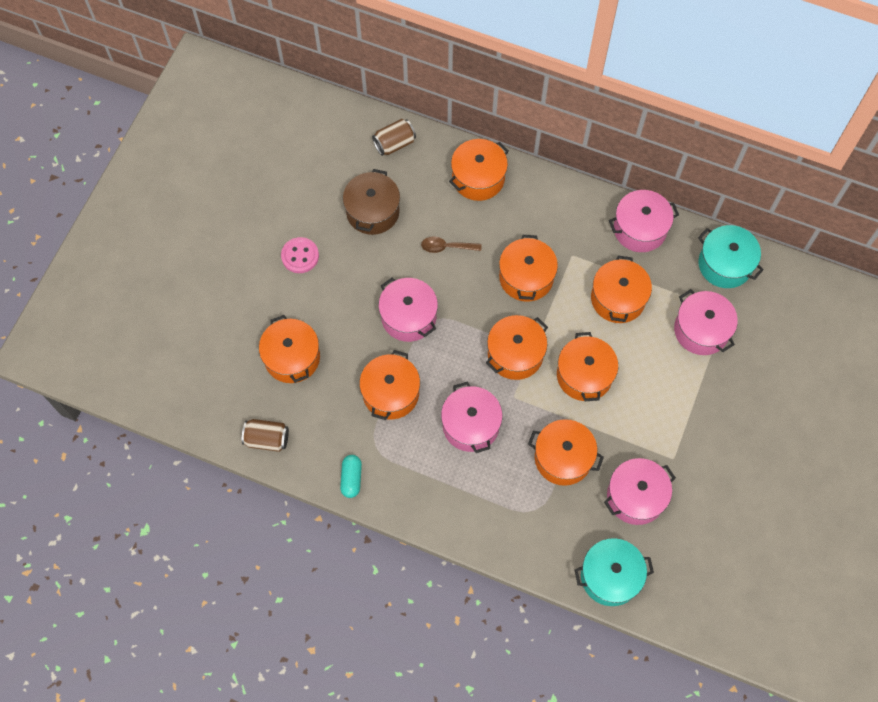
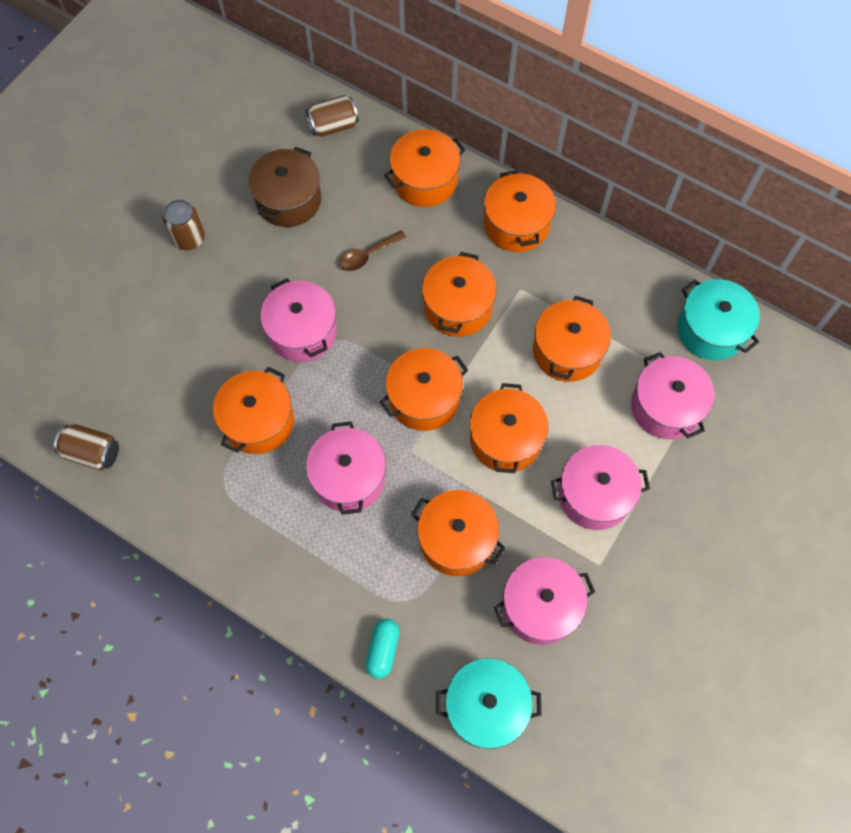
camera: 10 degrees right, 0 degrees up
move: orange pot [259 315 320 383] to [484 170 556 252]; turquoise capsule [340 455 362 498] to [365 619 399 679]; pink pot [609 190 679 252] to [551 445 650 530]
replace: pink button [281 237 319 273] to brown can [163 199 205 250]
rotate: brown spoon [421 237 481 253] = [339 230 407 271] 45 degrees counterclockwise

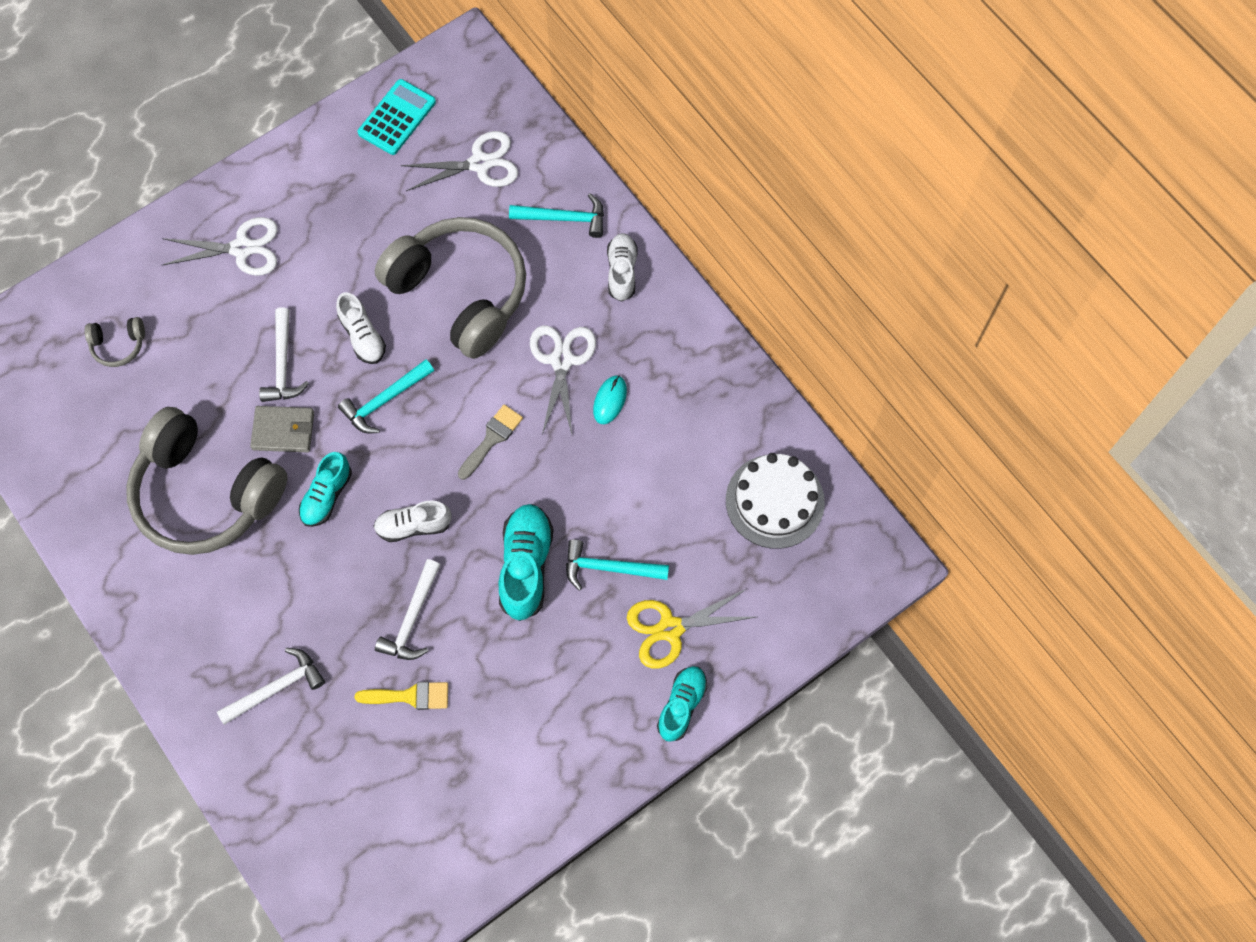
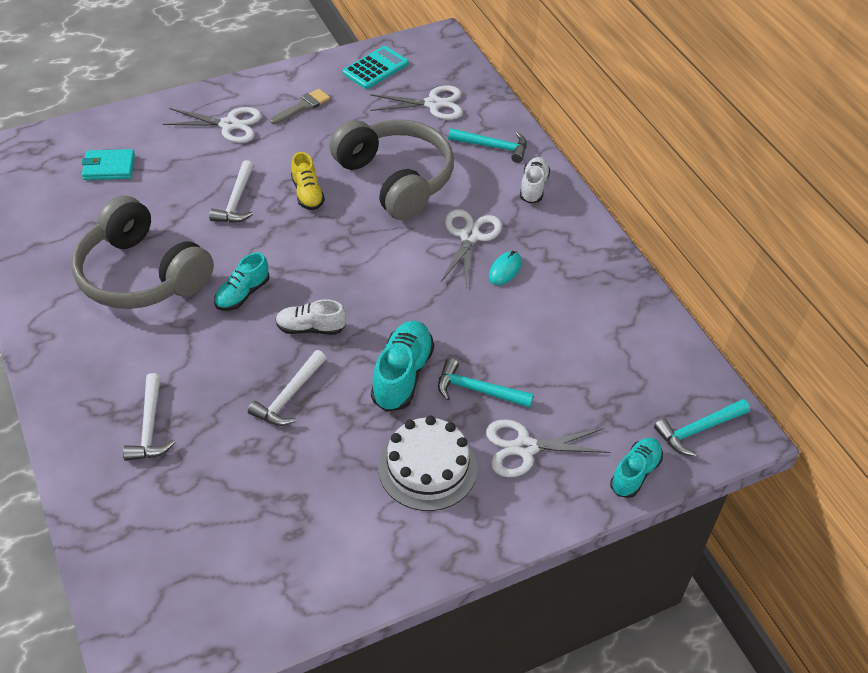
camera: 10 degrees right, 20 degrees down
delete: grey wallet [250 406 314 453]; yellow brush [355 682 448 710]
move: turquoise hammer [338 359 434 433] to [654 399 750 456]; grey brush [458 405 523 480] to [270 89 330 124]; turquoise shoe [657 666 708 742] to [610 438 663 498]; white cake [726 453 825 549] to [378 416 477 511]
replace: grey headphones [85 317 145 367] to turquoise wallet [82 149 135 180]
recolor: white shoe [336 292 386 364] to yellow shoe [291 152 325 210]; yellow scissors [627 589 756 669] to white scissors [486 419 610 477]
rotate: white hammer [217 648 325 725] = [123 373 175 461] 105 degrees clockwise

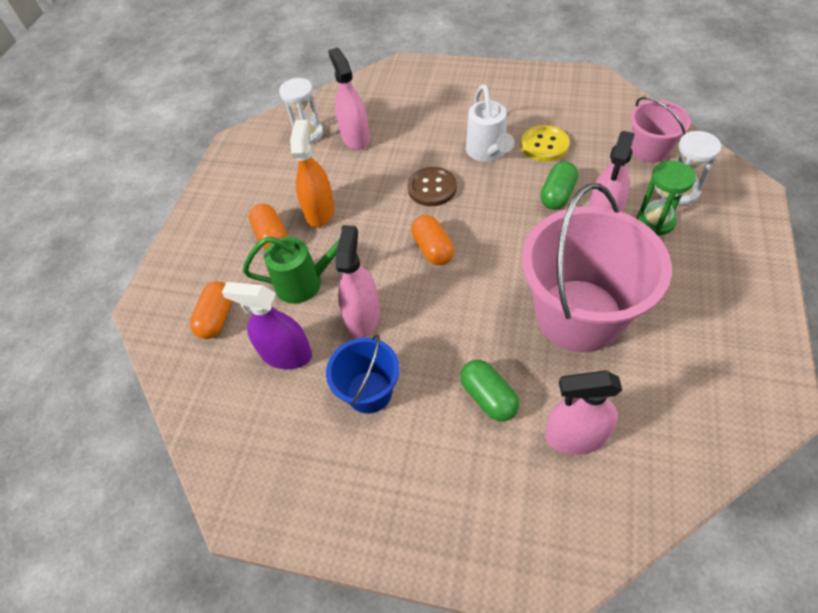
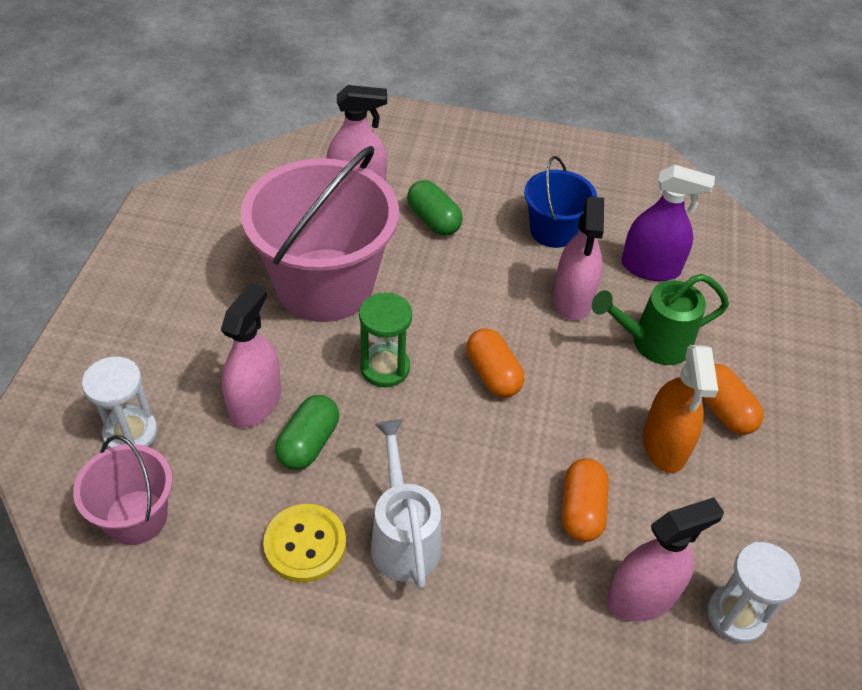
camera: 170 degrees right, 5 degrees down
delete: brown button [408 167 457 206]
move: orange capsule [190 282 232 339] to [562 458 609 542]; green hourglass [637 161 696 235] to [359 292 412 387]
rotate: pink spray bottle [328 48 370 150] = [607 497 724 622] 90 degrees counterclockwise

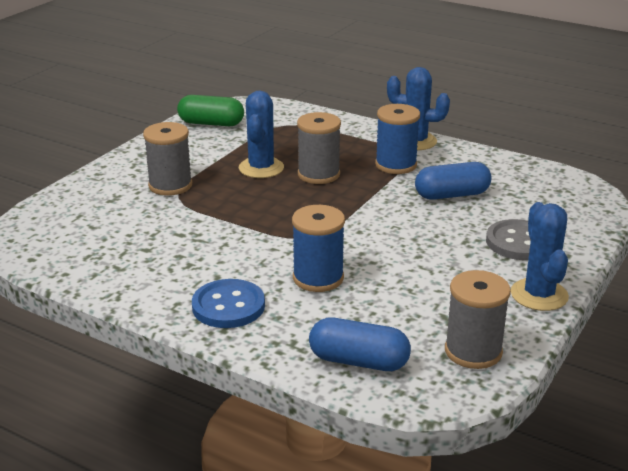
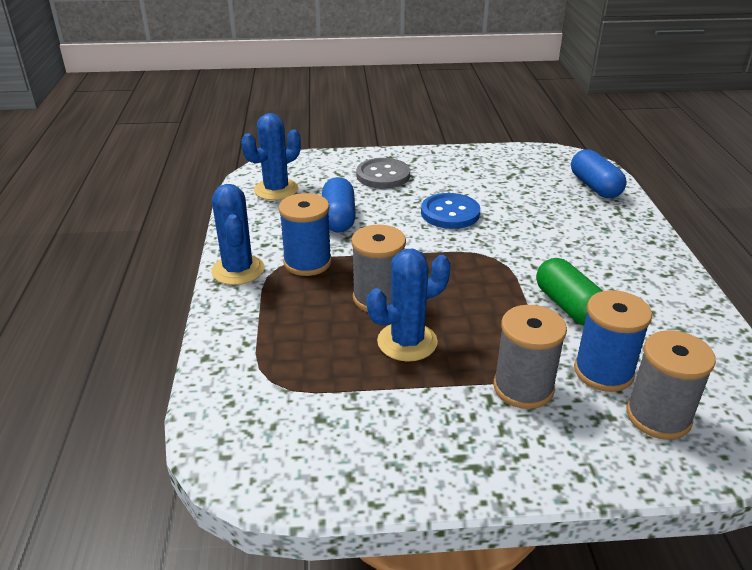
camera: 125 degrees left, 5 degrees up
move: green capsule [177 95 244 126] to [536 258 603 325]; blue button [192 279 265 328] to [421 193 480 229]; blue spool [292 205 345 292] to [574 290 652 392]; grey spool [445 270 511 369] to [626 330 716 440]; blue cactus [511 202 569 311] to [241 113 301 200]
rotate: blue capsule [415 162 492 200] = [322 177 356 232] 45 degrees clockwise

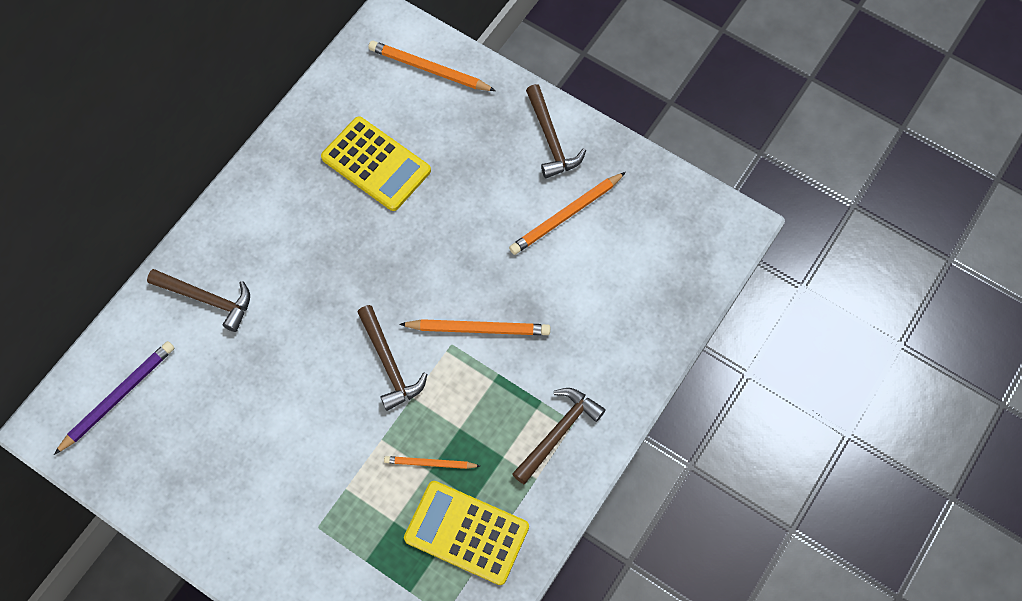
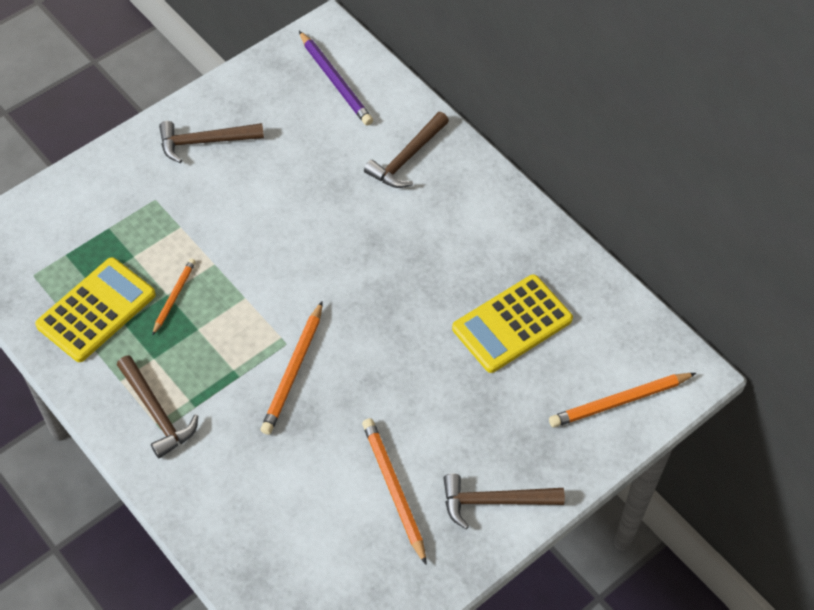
camera: 105 degrees right, 10 degrees down
move: brown hammer [357 305 427 411] to [159 121 264 163]
rotate: orange pencil [368 41 496 91] = [549 373 696 428] 150 degrees counterclockwise

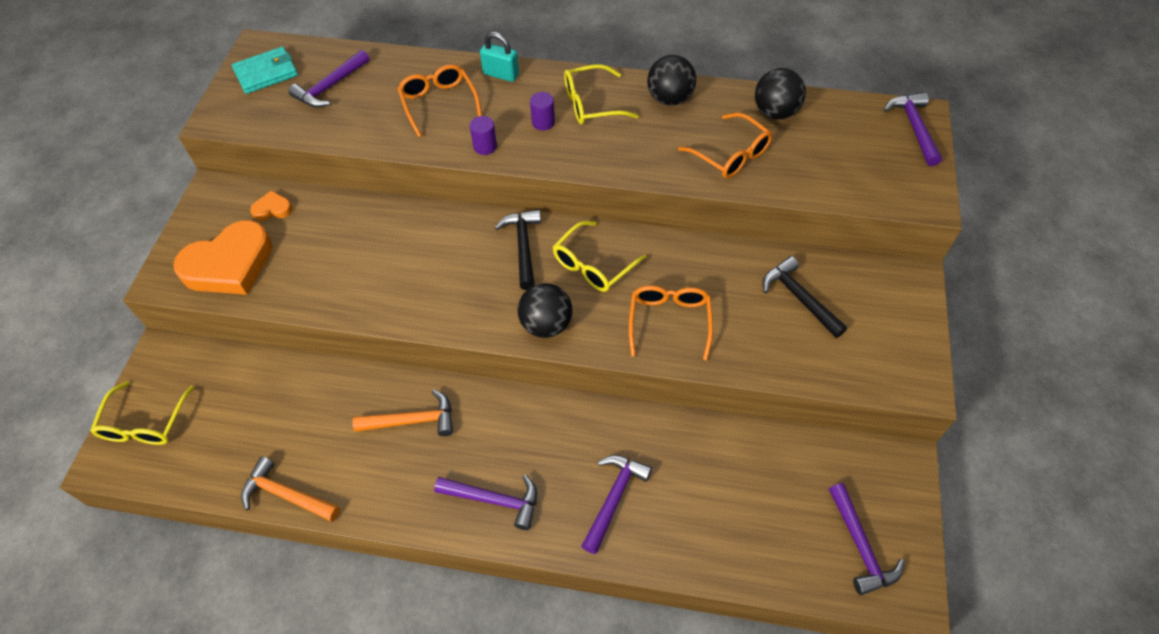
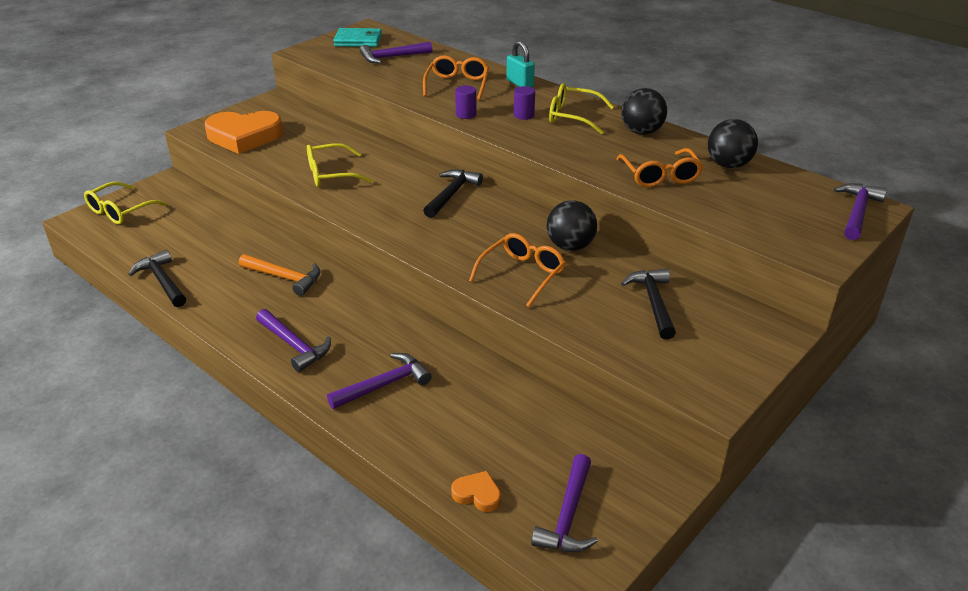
camera: 30 degrees right, 20 degrees down
move: orange heart [250 191 292 221] to [451 471 501 512]; black ball [518 283 572 338] to [547 200 597 251]; yellow glasses [553 221 647 292] to [307 143 373 187]
recolor: orange hammer [241 456 340 522] to black hammer [128 250 186 307]

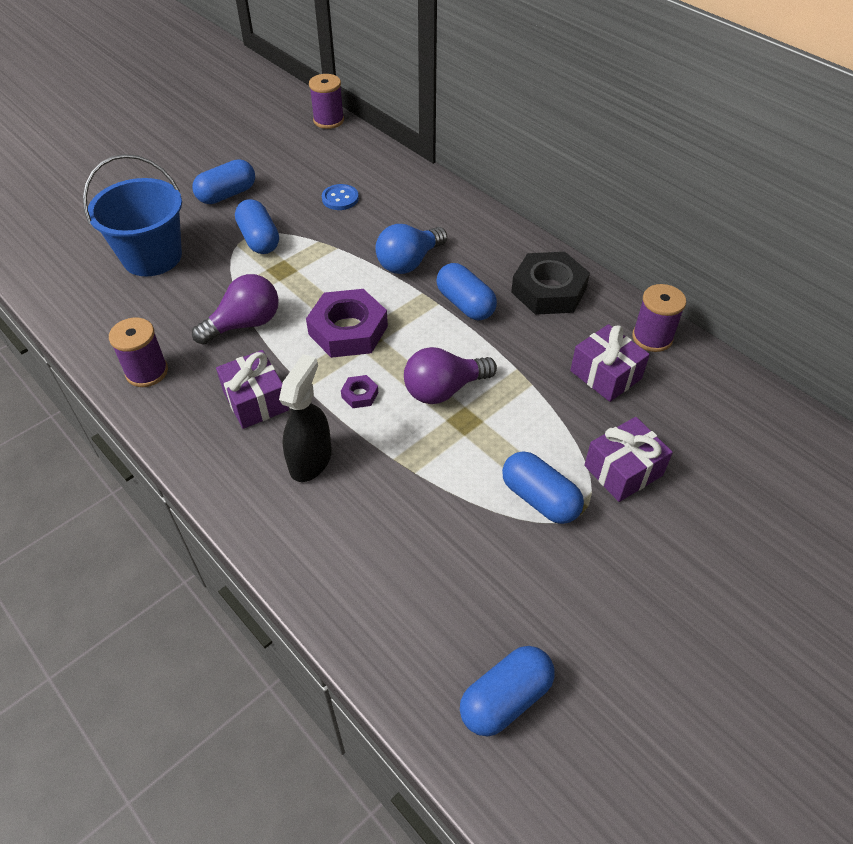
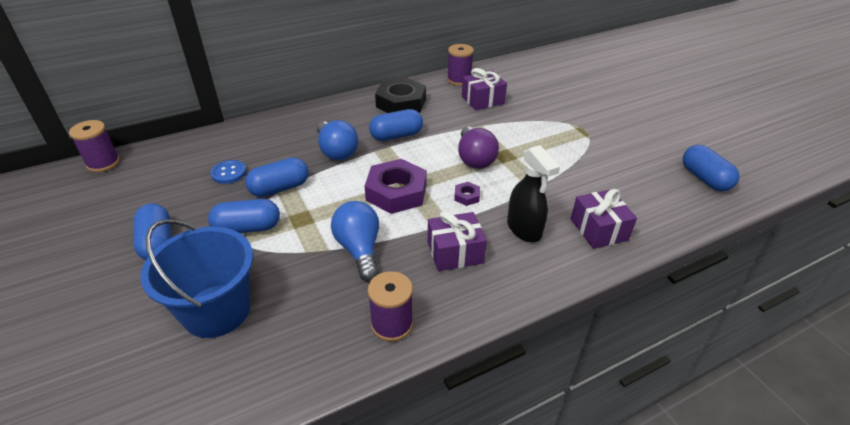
camera: 75 degrees left, 10 degrees down
move: blue capsule [502 452 584 524] to [245 157 309 197]; purple gift [584 417 673 502] to [571 189 637 249]
recolor: purple light bulb [192 274 279 345] to blue light bulb [331 201 379 282]
rotate: black spray bottle [279 354 332 482] = [507 145 560 242] 150 degrees counterclockwise

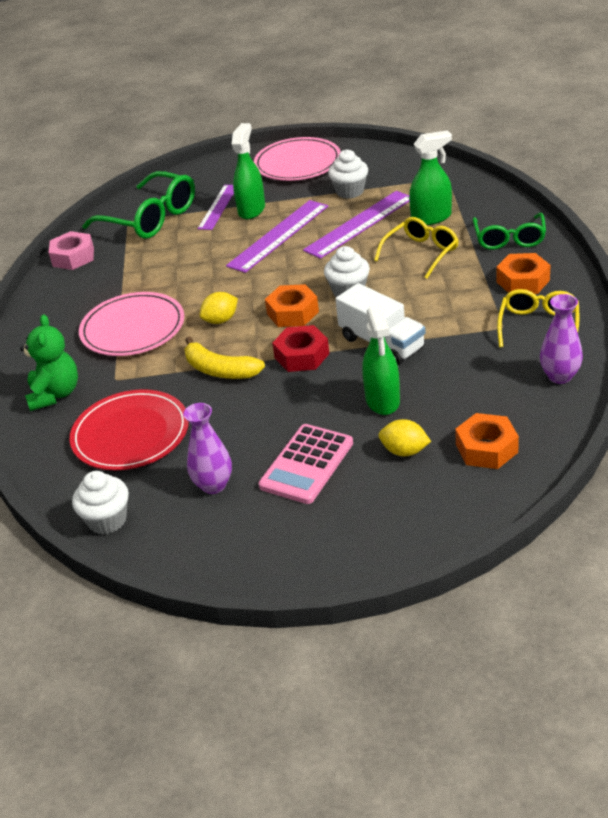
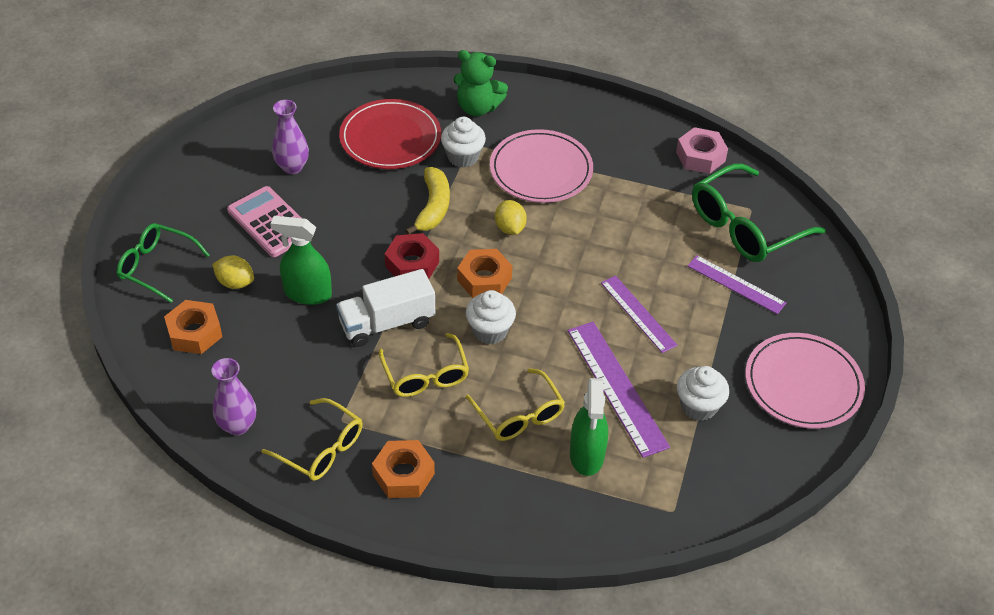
camera: 105 degrees right, 10 degrees up
delete: green spray bottle [232 123 265 219]
insert: yellow glasses [379 333 469 397]
move: white cupcake [72 471 129 535] to [441 117 486 167]; green glasses [473 213 546 250] to [117 223 209 303]
rotate: yellow banana [185 336 265 379] = [405 167 450 234] 135 degrees clockwise; yellow lemon [379 419 431 456] = [212 256 254 289] 75 degrees clockwise
resize: purple ruler [226 200 328 273] = [601 276 678 353] x0.65

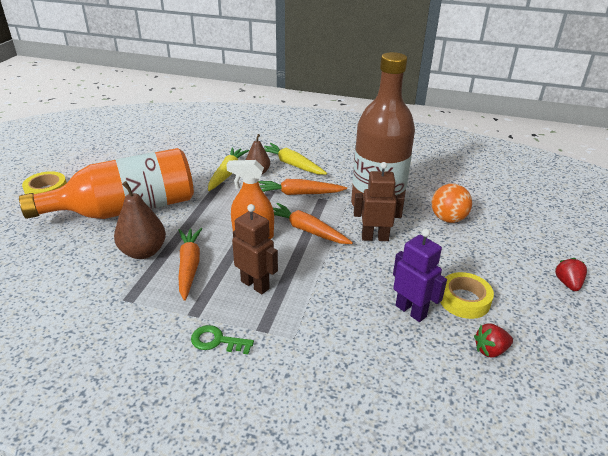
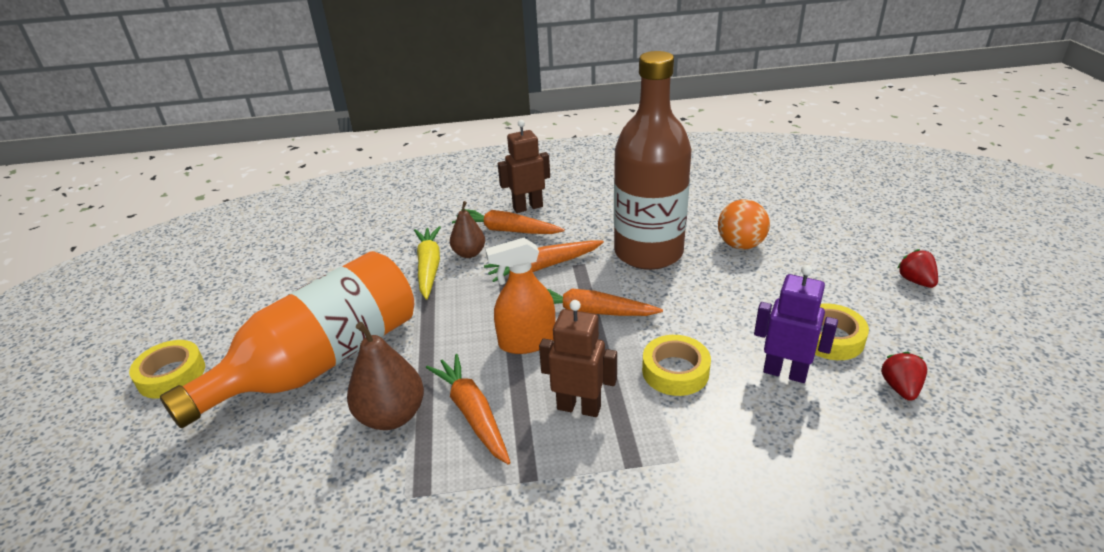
camera: 20 degrees left, 0 degrees up
delete: green key [191 325 254 354]
insert: yellow tape [642 335 711 396]
move: brown robot [354 162 405 241] to [498 120 550 213]
recolor: yellow carrot [264 143 327 175] to orange carrot [452 209 565 234]
rotate: red strawberry [474 324 513 357] = [881 352 927 401] 135 degrees clockwise

